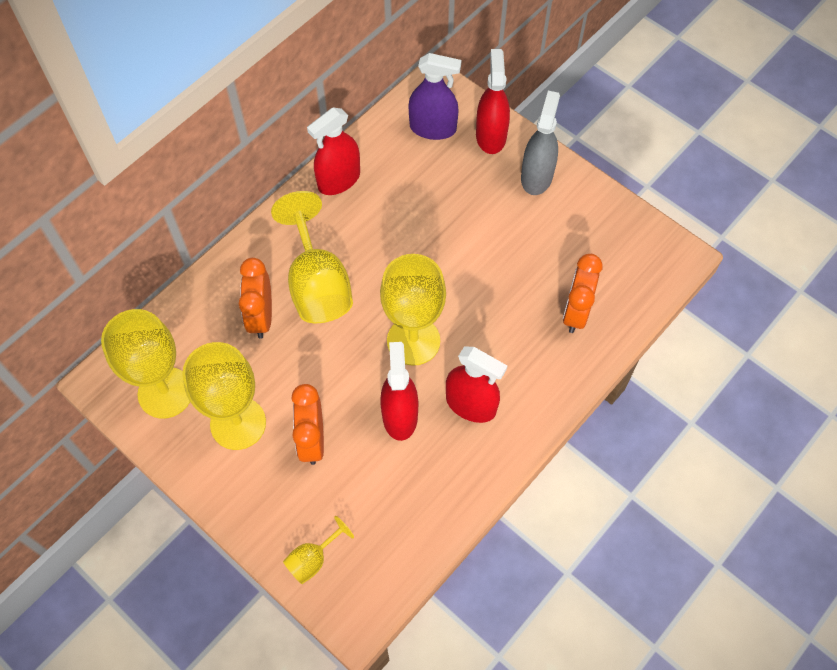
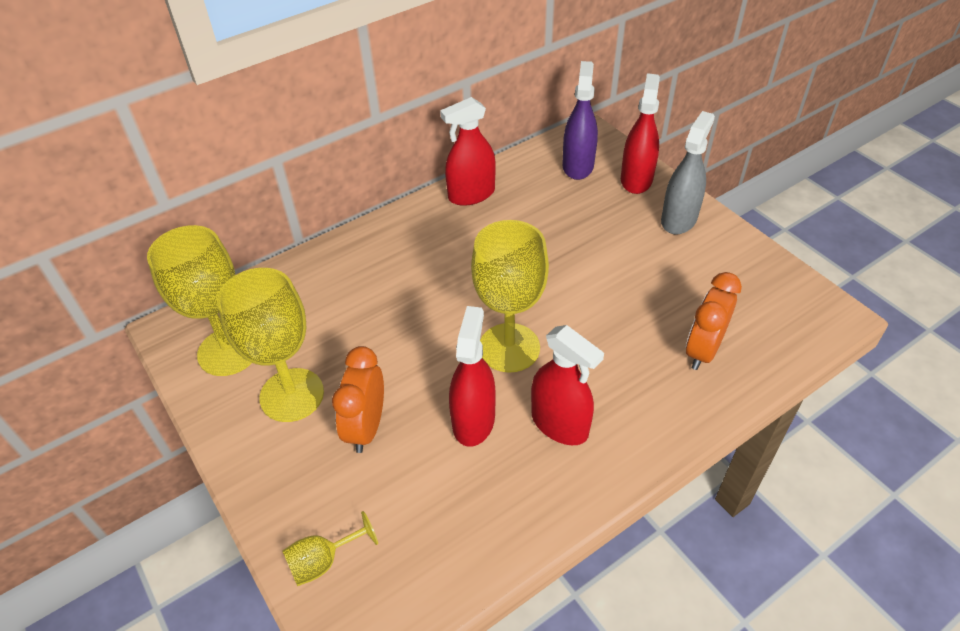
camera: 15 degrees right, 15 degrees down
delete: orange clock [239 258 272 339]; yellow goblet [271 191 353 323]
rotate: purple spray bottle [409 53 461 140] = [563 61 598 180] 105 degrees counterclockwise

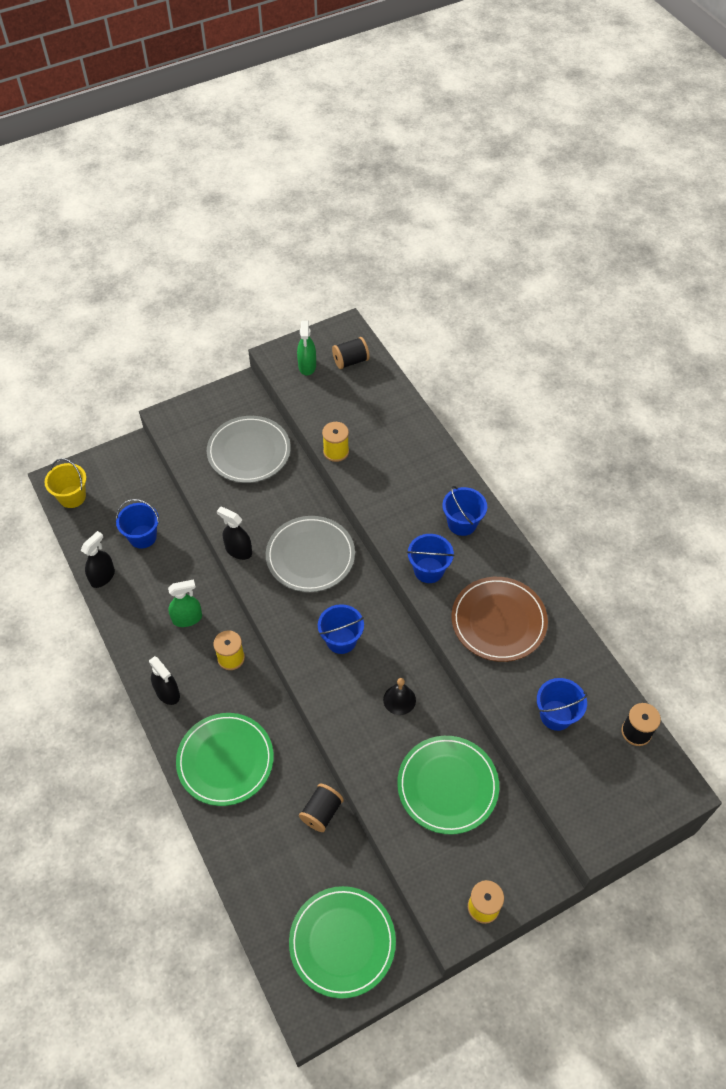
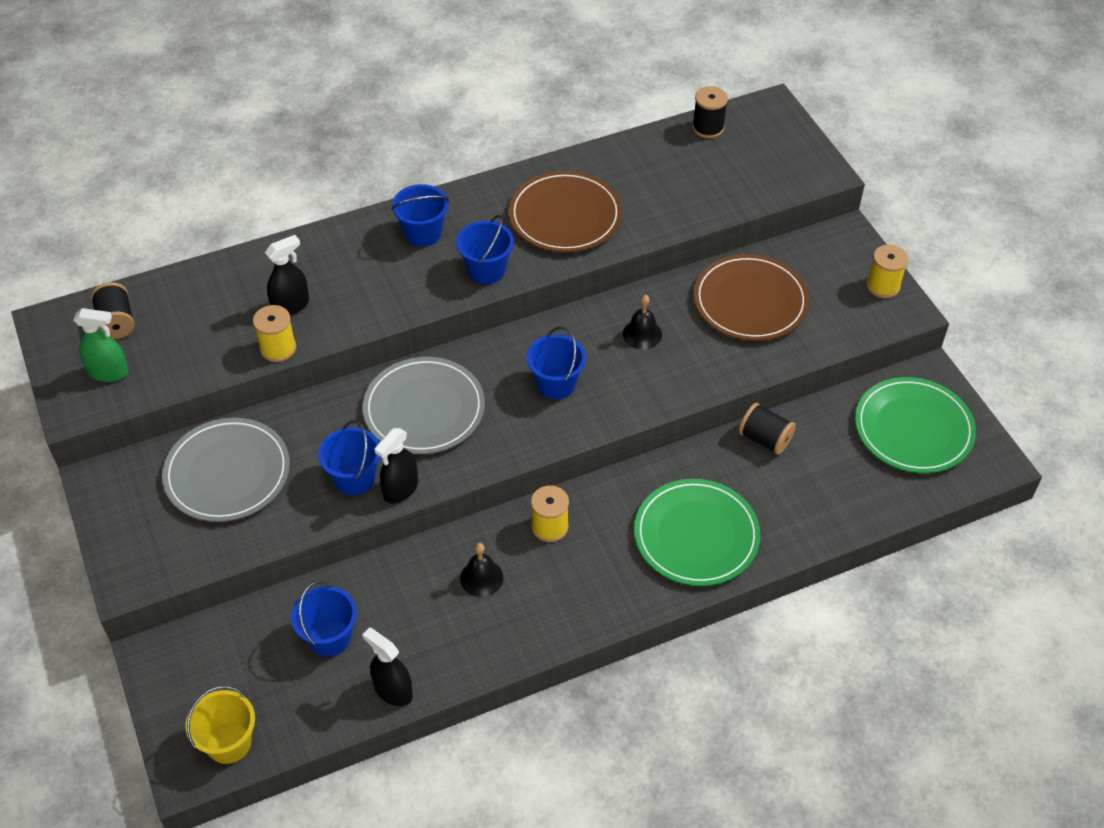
camera: 85 degrees left, 5 degrees down
move: black spray bottle [149 656 180 705] to [265 235 309 315]; blue bucket [537 678 587 731] to [318 420 380 495]
replace: green spray bottle [168 579 202 627] to black bell [460 543 503 597]
recolor: green plate [397 736 499 834] to brown plate [694 254 809 341]

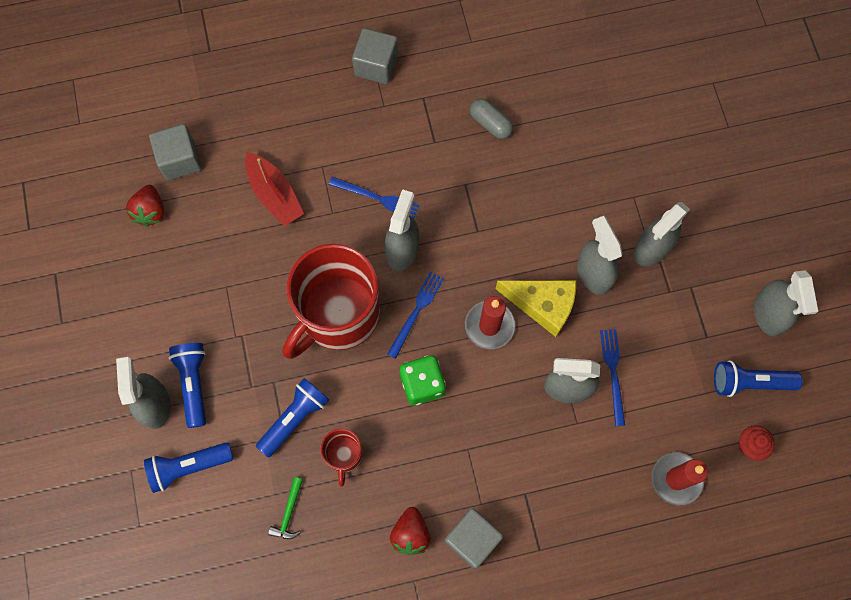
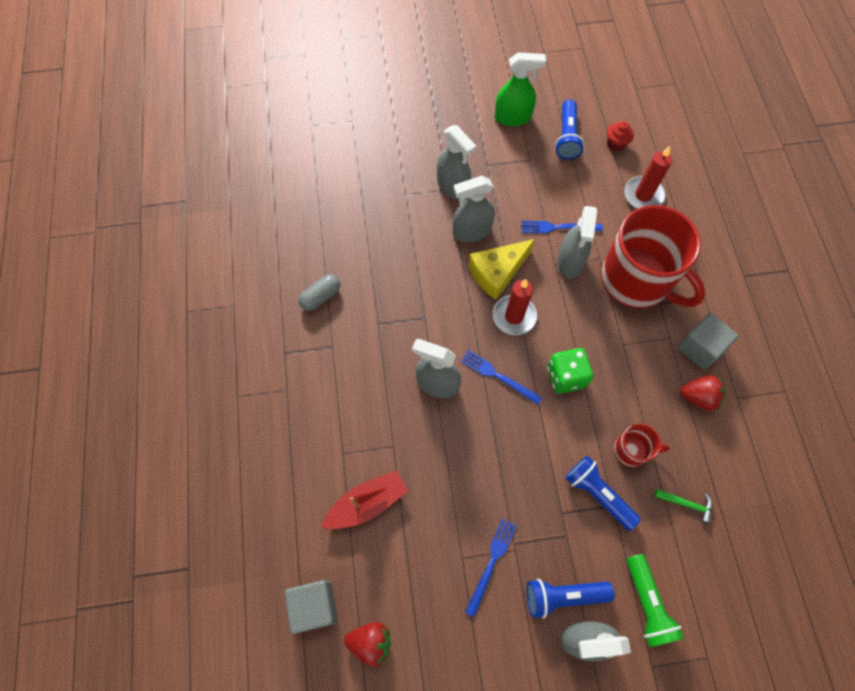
camera: 85 degrees left, 5 degrees down
delete: grey cube [352 28 398 84]
move: red mug [283 244 380 359] to [601 205 705 308]; blue fork [329 177 419 219] to [465 518 517 617]
recolor: blue flashlight [144 442 233 493] to green flashlight [626 554 684 647]; grey spray bottle [754 270 818 336] to green spray bottle [495 52 546 126]
rotate: yellow cheese [496 280 576 337] = [469 239 535 300] 150 degrees counterclockwise

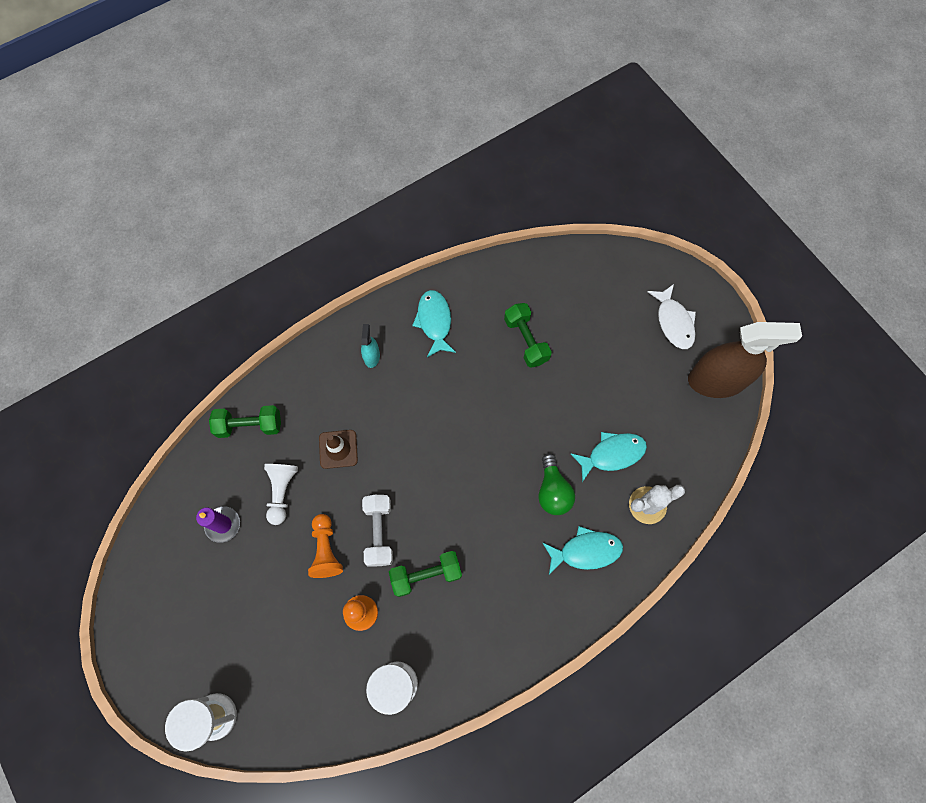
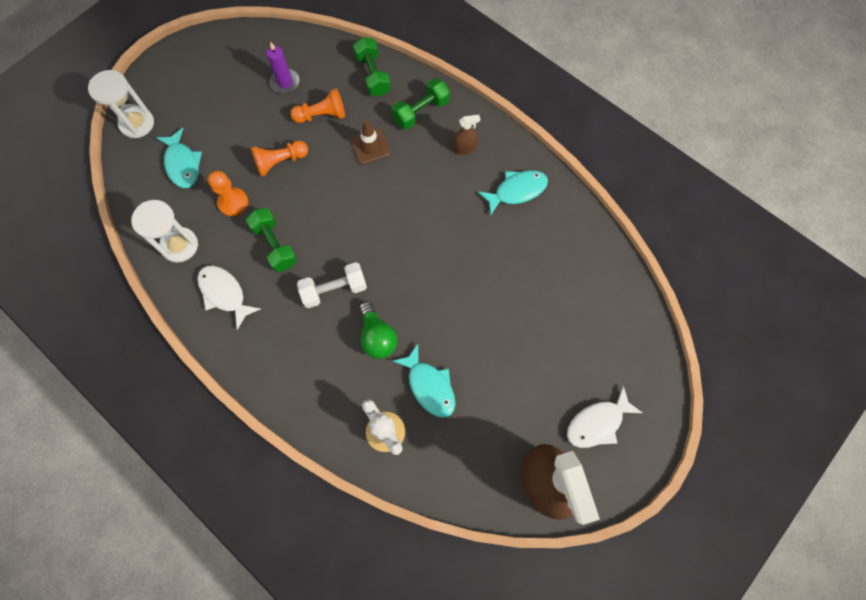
camera: 75 degrees right, 0 degrees up
insert: white fish [197 266 261 330]
move: white dumbbell [362 495 393 567] to [297 262 367 308]; green dumbbell [504 303 552 368] to [392 78 450 130]; turquoise fish [542 526 623 574] to [156 128 202 188]
recolor: white pawn [264 464 298 525] to orange pawn [290 89 345 123]; turquoise spray bottle [361 324 380 368] to brown spray bottle [453 115 480 155]
rotate: green light bulb [538 453 575 515] = [359 301 397 359] 90 degrees counterclockwise

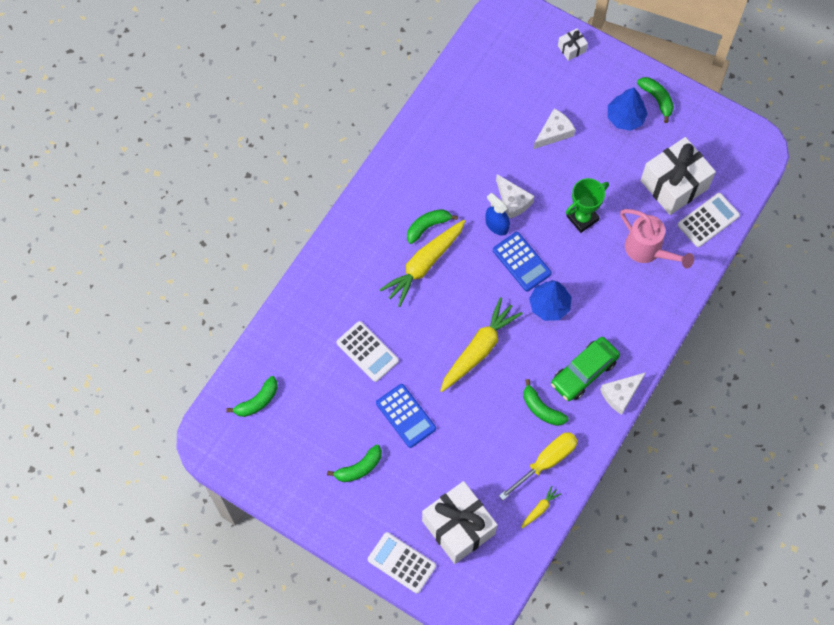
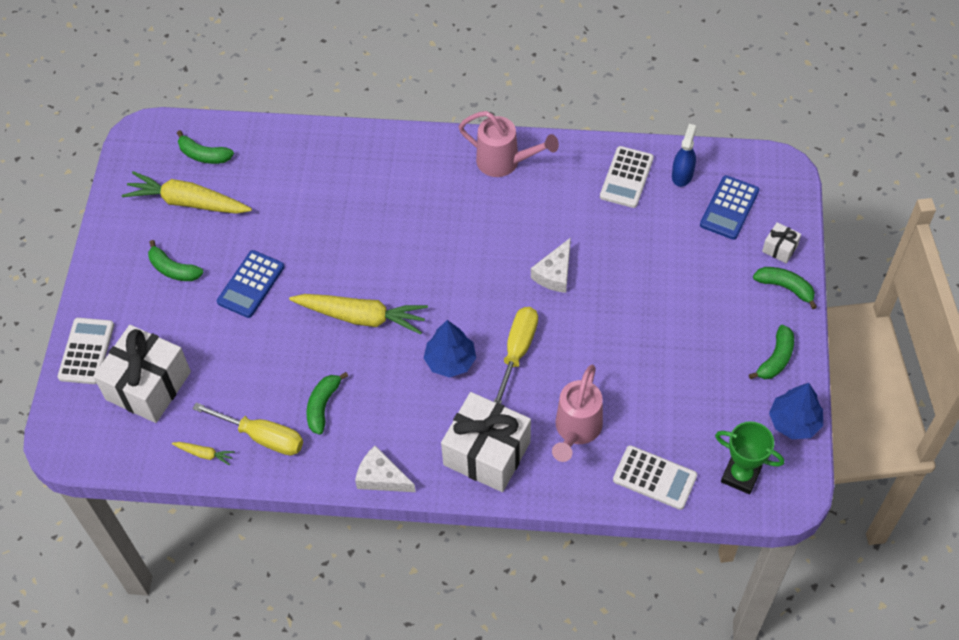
camera: 65 degrees right, 10 degrees down
delete: white cheese [534 108 576 149]; green car [551 337 620 401]
insert: pink watering can [459 111 559 177]; yellow screwdriver [494 307 538 404]
move: white calculator [337 321 399 382] to [600 146 654 208]; yellow carrot [379 220 465 307] to [122 171 252 214]; green banana [407 209 458 244] to [753 267 817 309]; blue spray bottle [486 193 510 235] to [672 124 697 187]; blue calculator [493 232 552 291] to [700 175 759 240]; green trophy [566 178 609 233] to [715 421 784 494]; blue tree [608 87 648 131] to [769 383 823 439]; white gift [641 137 716 215] to [441 392 531 492]

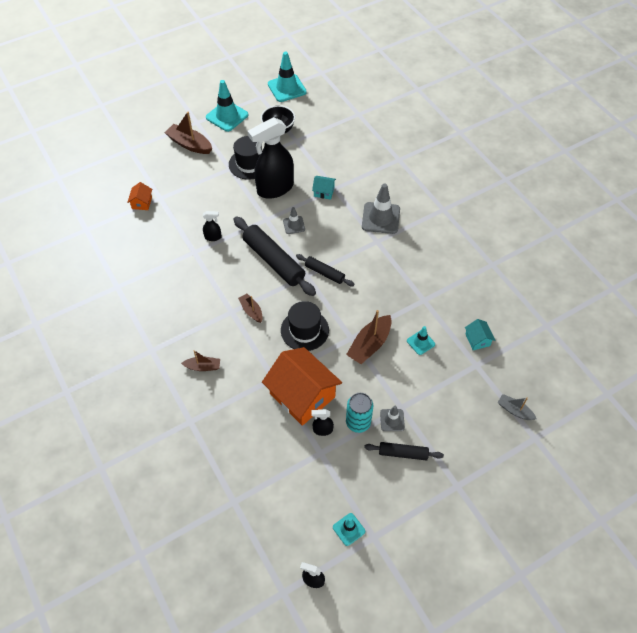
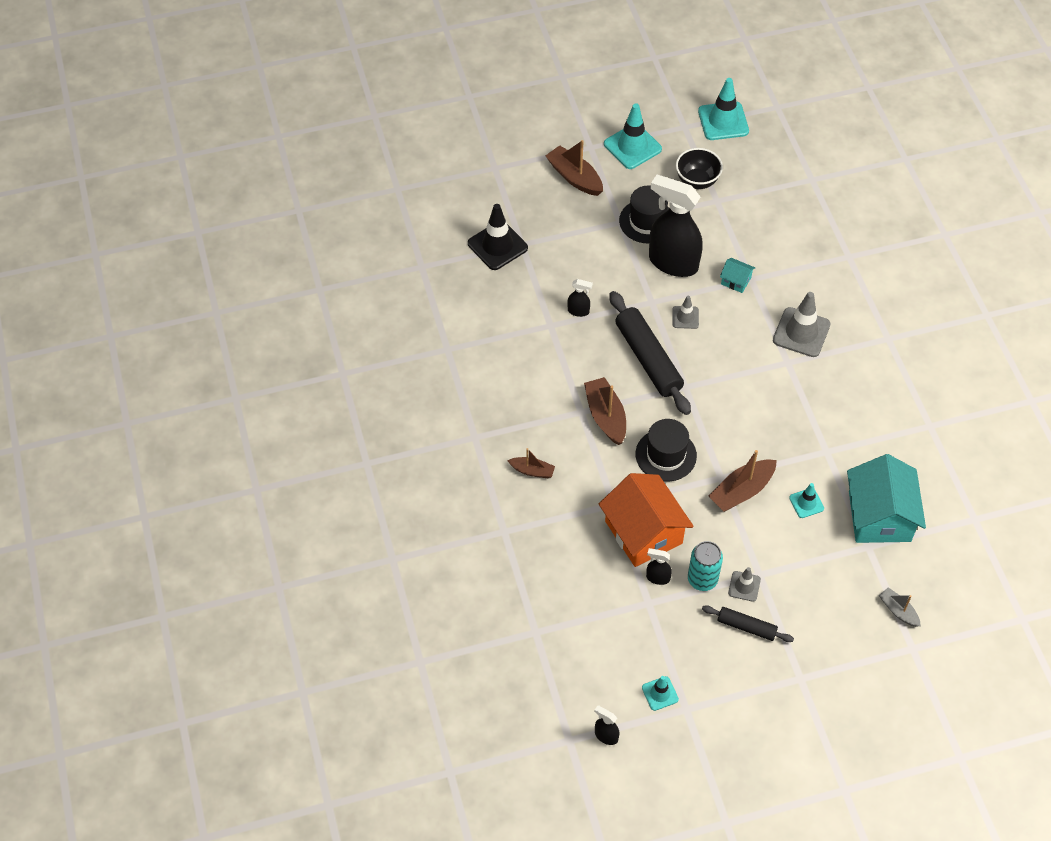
camera: 15 degrees right, 0 degrees up
delete: black rolling pin [296 254 355 286]
replace: orange house [127 182 152 210] to black traffic cone [468 204 528 270]
rotate: black spray bottle [248 117 294 199] = [649 175 703 277] 45 degrees clockwise
resize: brown boat [238 294 263 323] = [584 377 626 445] x1.68; turquoise house [465 319 495 350] = [847 454 926 543] x2.30

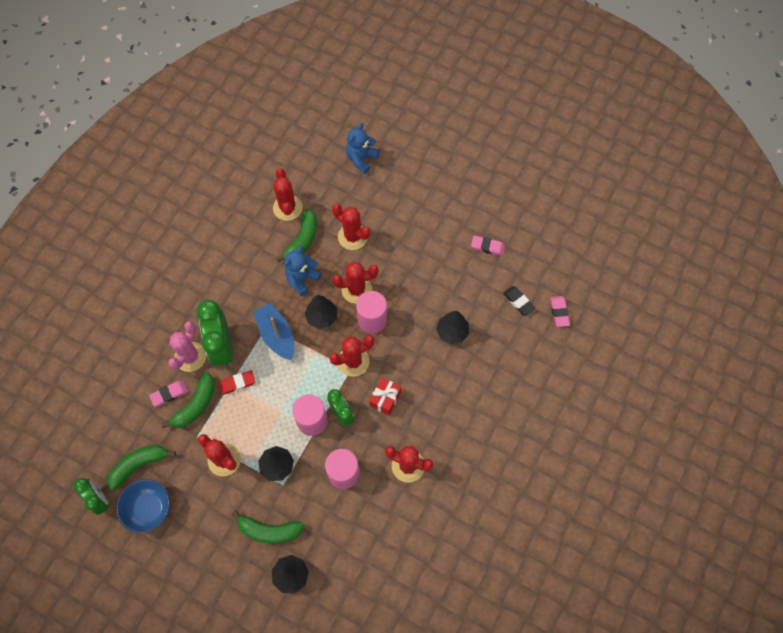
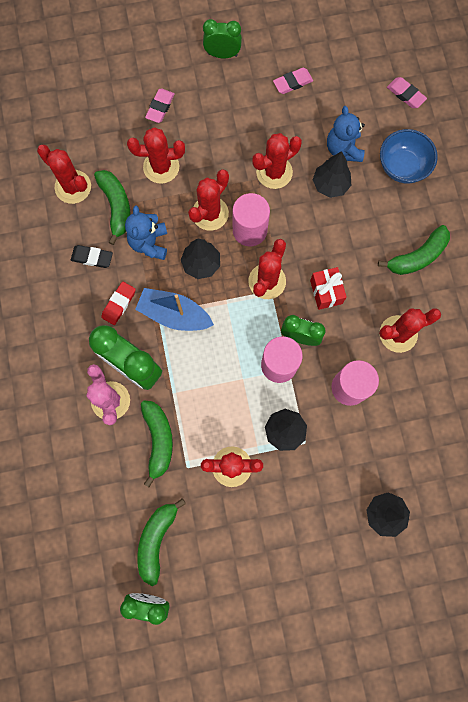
camera: 40 degrees left, 10 degrees up
insert: green clock [203 19 242 58]; red cactus [252 133 302 189]
move: blue bowl [116 479 170 533] to [380 129 438 183]; pink eraser [149 381 188 407] to [145 89 175 123]; red eraser [219 370 256 395] to [101 282 136 325]; green banana [232 510 304 544] to [378 225 450 275]; blue teddy bear [346 123 379 174] to [327 106 365 162]; black eraser [503 286 536 316] to [71 245 113 268]

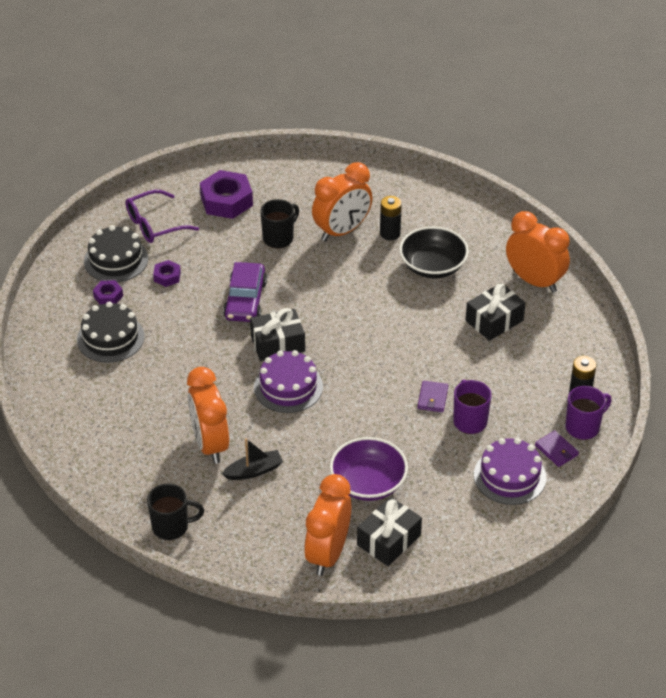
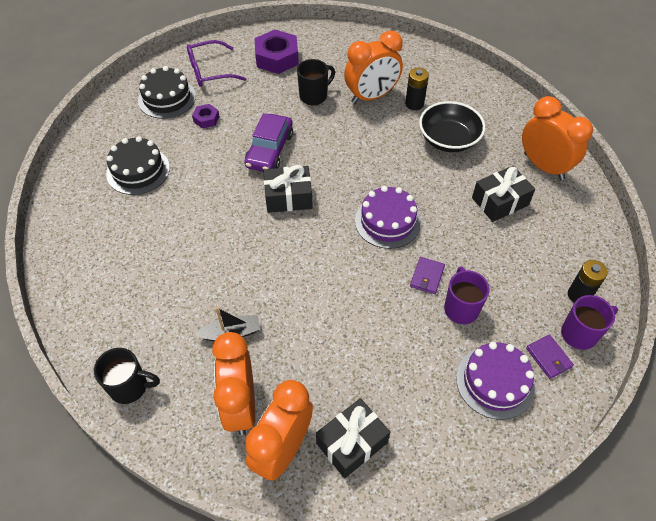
camera: 10 degrees right, 10 degrees up
delete: purple nut [93 280 123 305]; purple bowl [330 437 408 501]
move: orange clock [187 367 229 464] to [212 332 255 435]; purple cake [254 350 323 413] to [355 186 421 249]

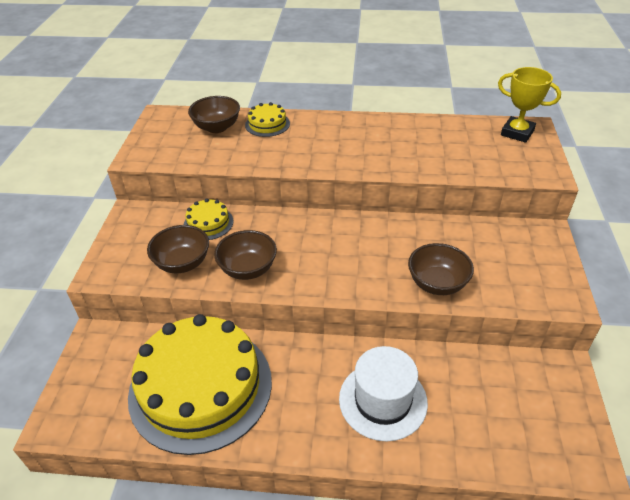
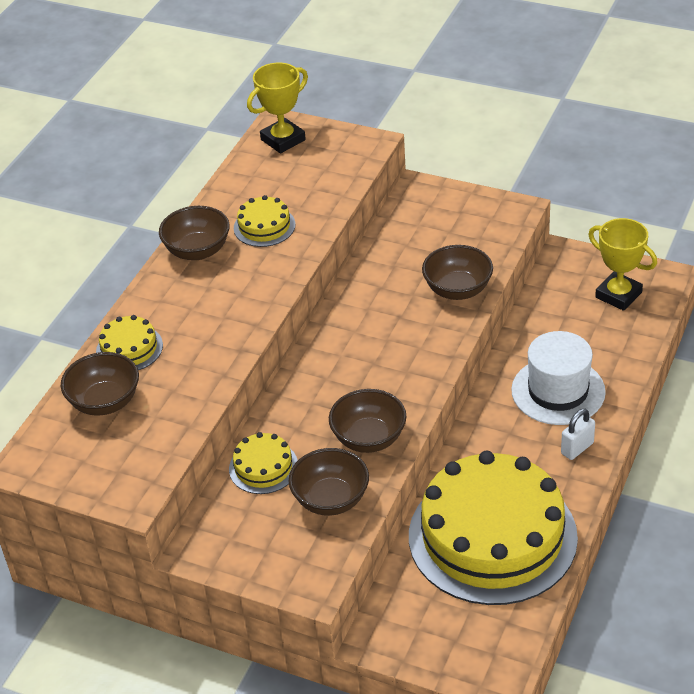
camera: 70 degrees left, 0 degrees up
insert: brown bowl [159 206 230 260]; yellow cake [234 195 296 247]; white padlock [561 409 595 460]; yellow trophy [588 218 657 311]

